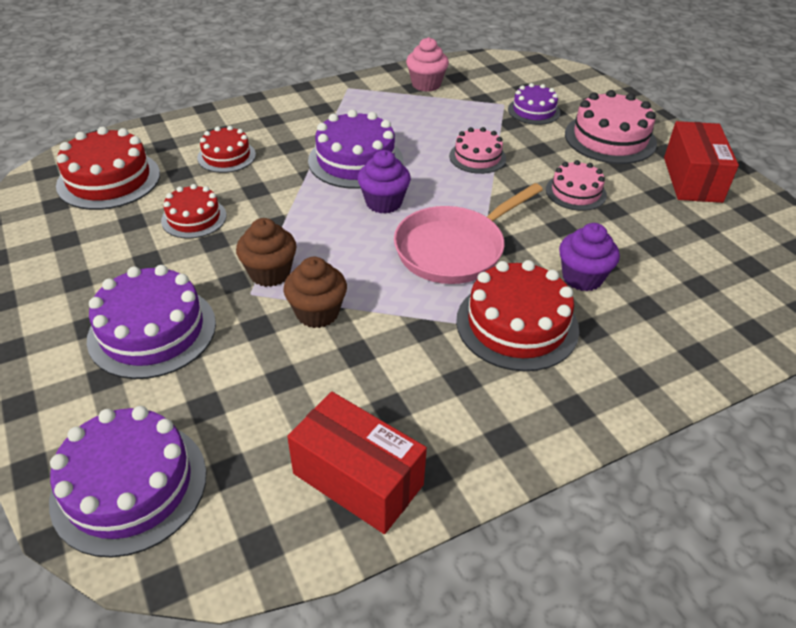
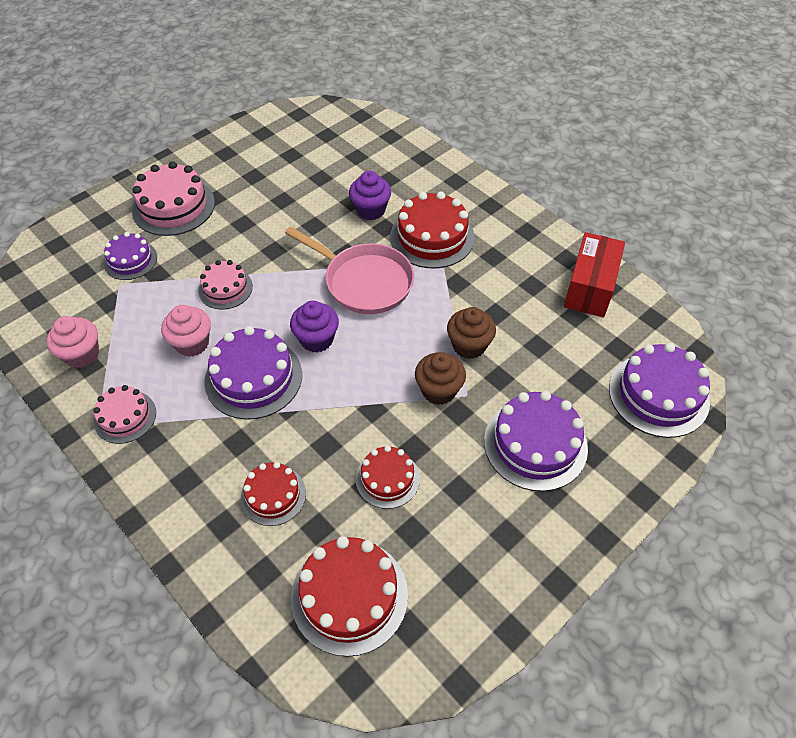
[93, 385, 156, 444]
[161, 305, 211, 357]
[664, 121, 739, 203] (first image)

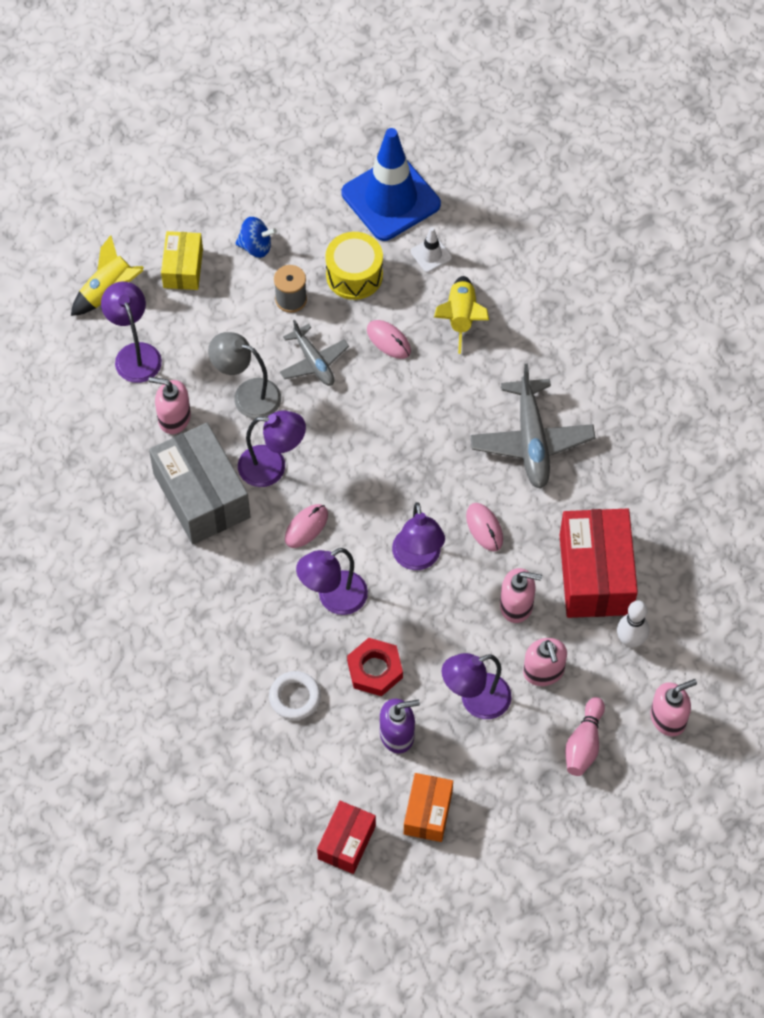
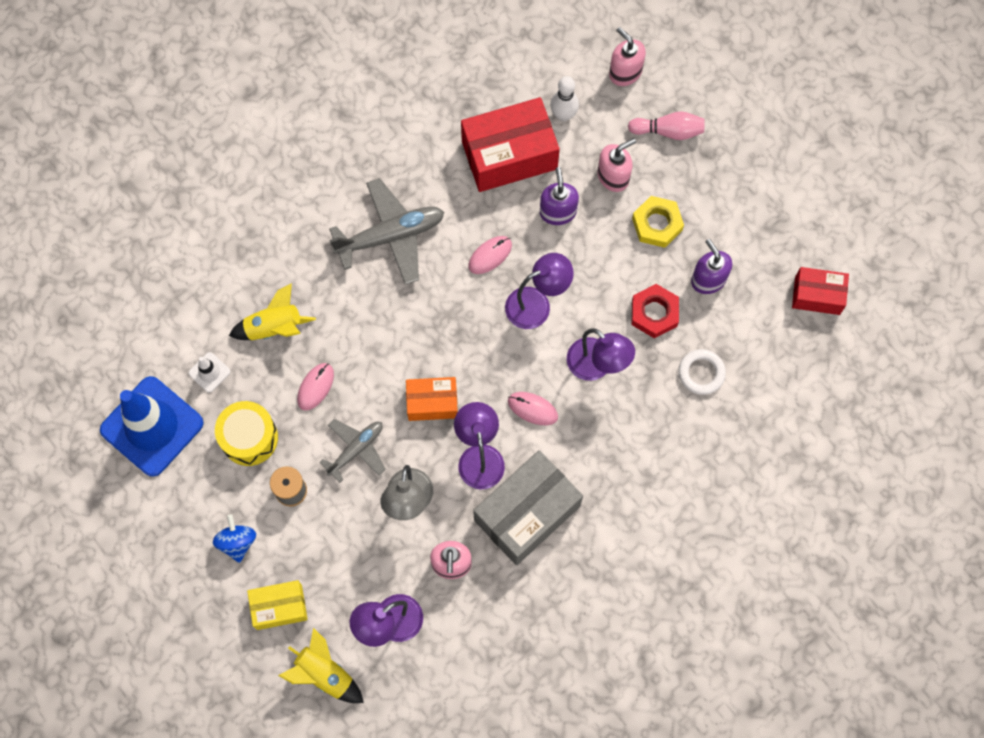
[406, 377, 458, 421]
[540, 167, 579, 225]
[632, 196, 684, 248]

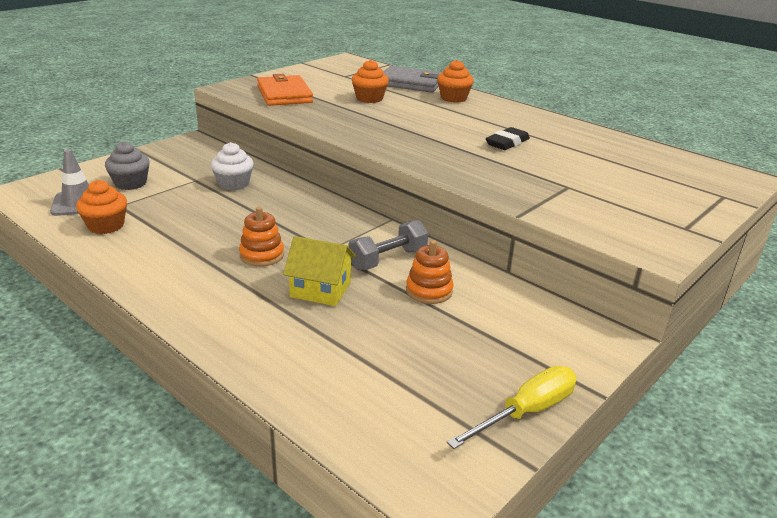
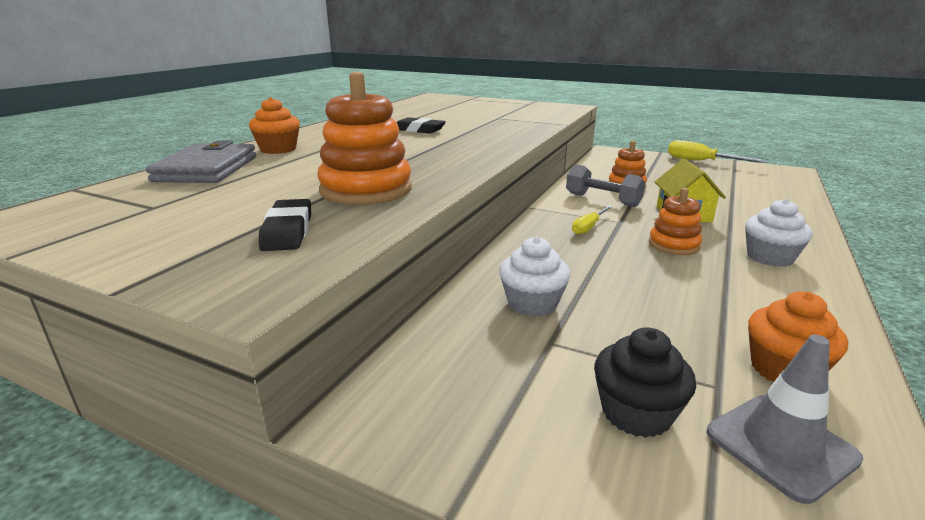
[259, 199, 311, 251]
[317, 72, 412, 205]
[572, 205, 613, 235]
[594, 327, 696, 438]
[745, 199, 812, 267]
[352, 60, 389, 103] (first image)

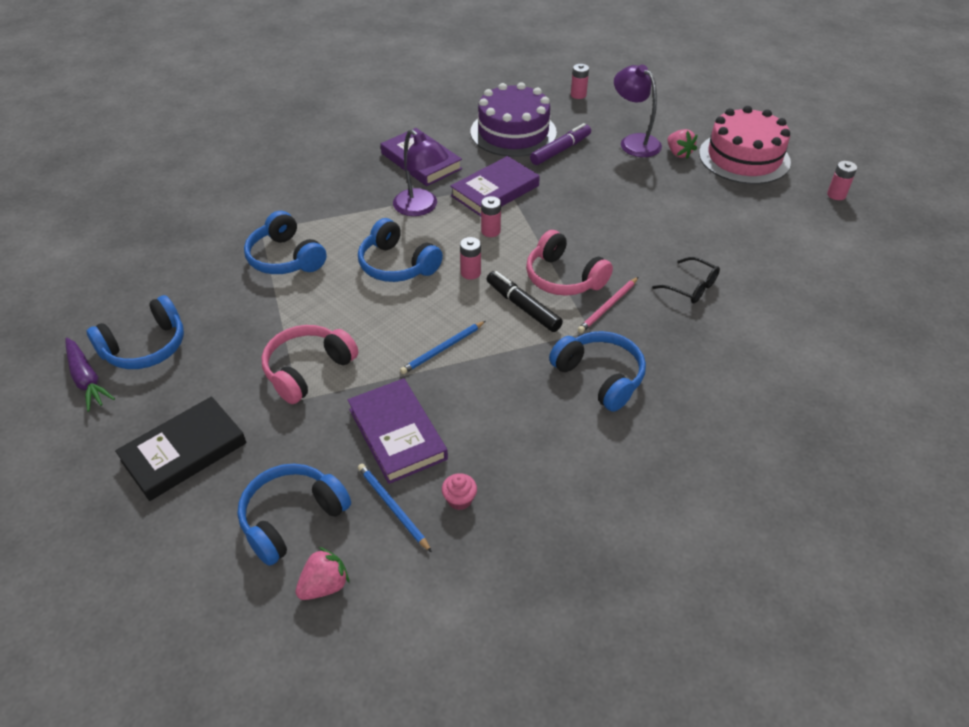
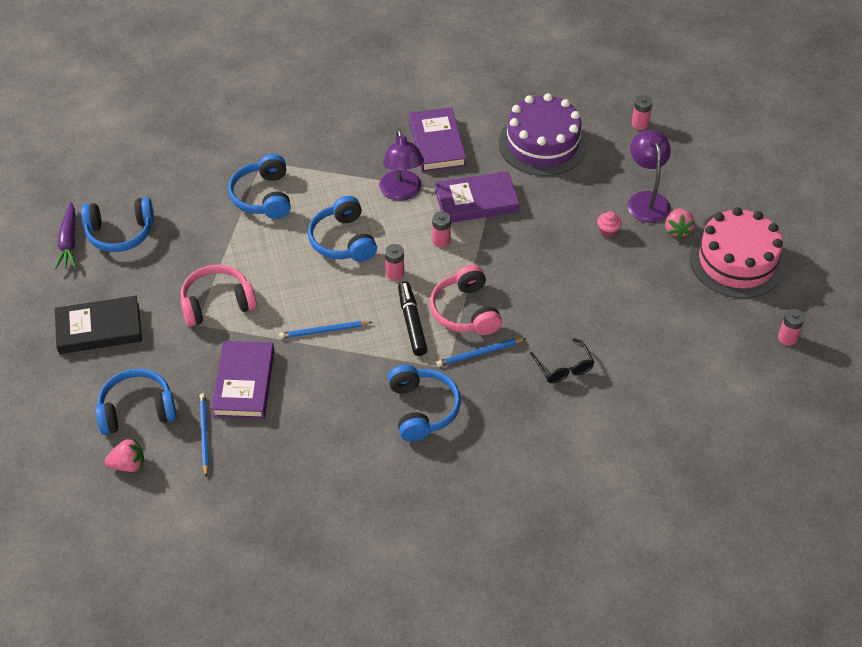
[437, 338, 526, 367]
[597, 211, 622, 238]
[530, 123, 591, 165] (first image)

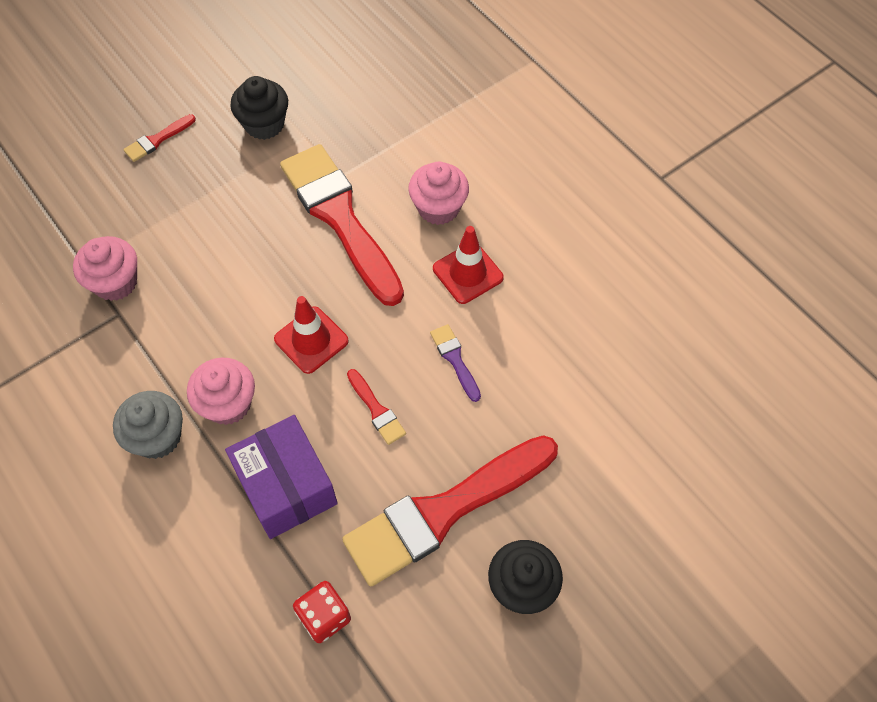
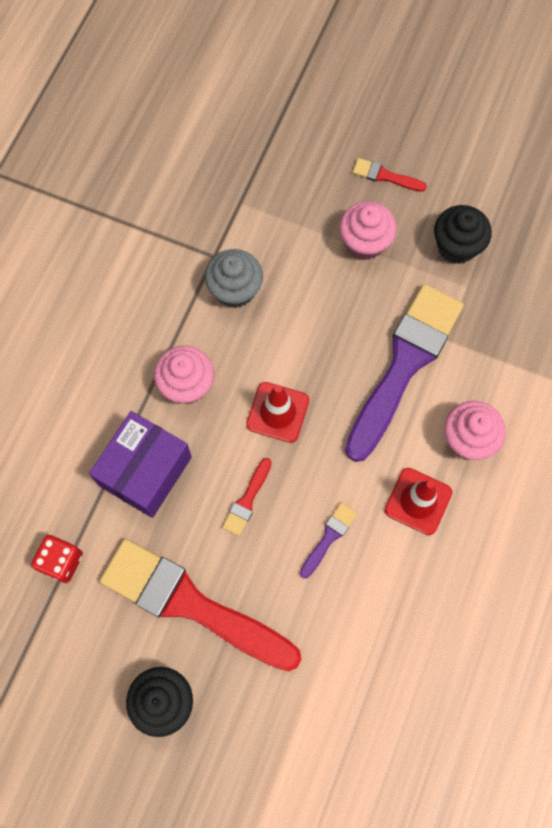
[205, 249, 263, 308]
[339, 201, 397, 260]
[345, 284, 464, 462]

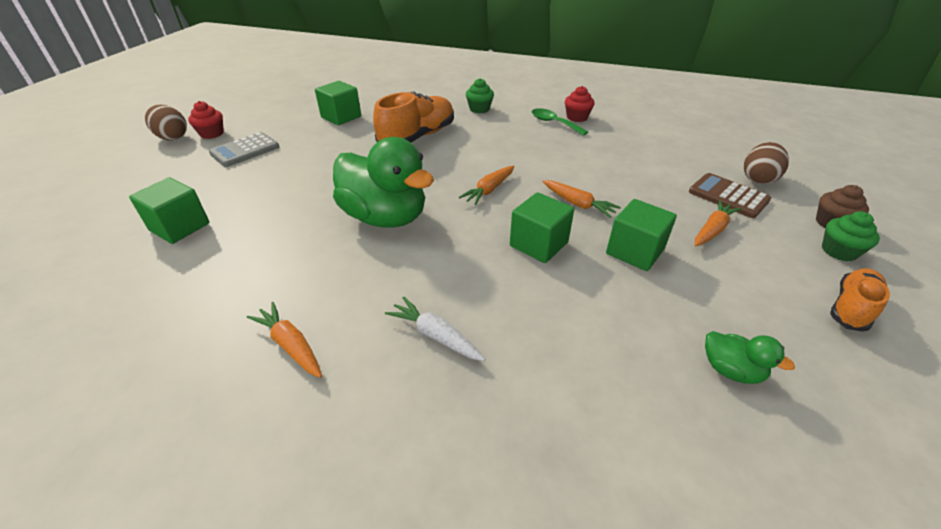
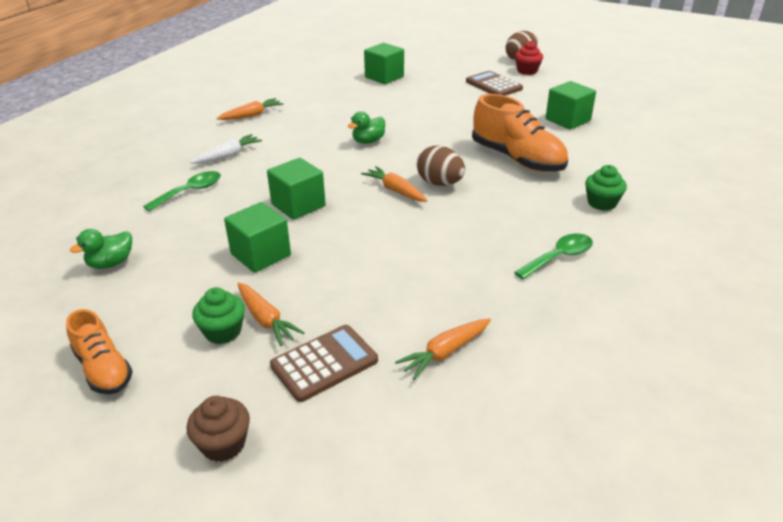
[143, 171, 221, 212]
[192, 287, 245, 344]
[348, 111, 385, 144]
[395, 318, 491, 380]
[417, 146, 465, 186]
[466, 71, 523, 96]
[565, 86, 595, 122] (first image)

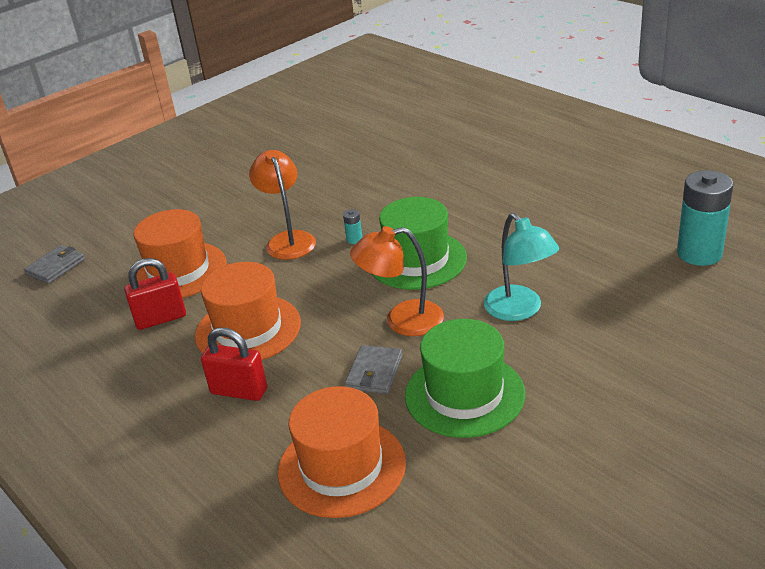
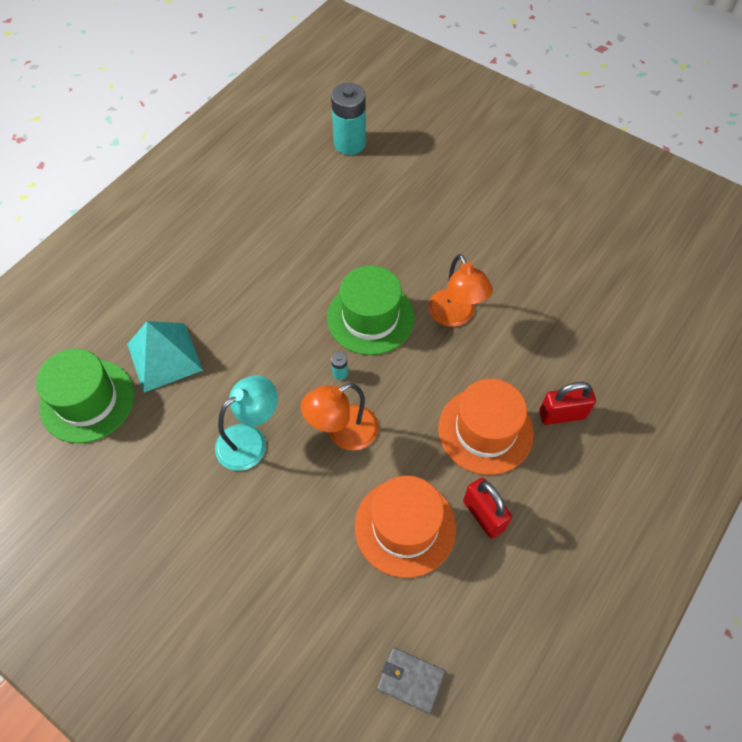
[36, 349, 134, 443]
[127, 321, 203, 392]
[215, 375, 278, 471]
[539, 382, 596, 425]
[278, 386, 406, 518] (first image)
[345, 345, 403, 394] (first image)

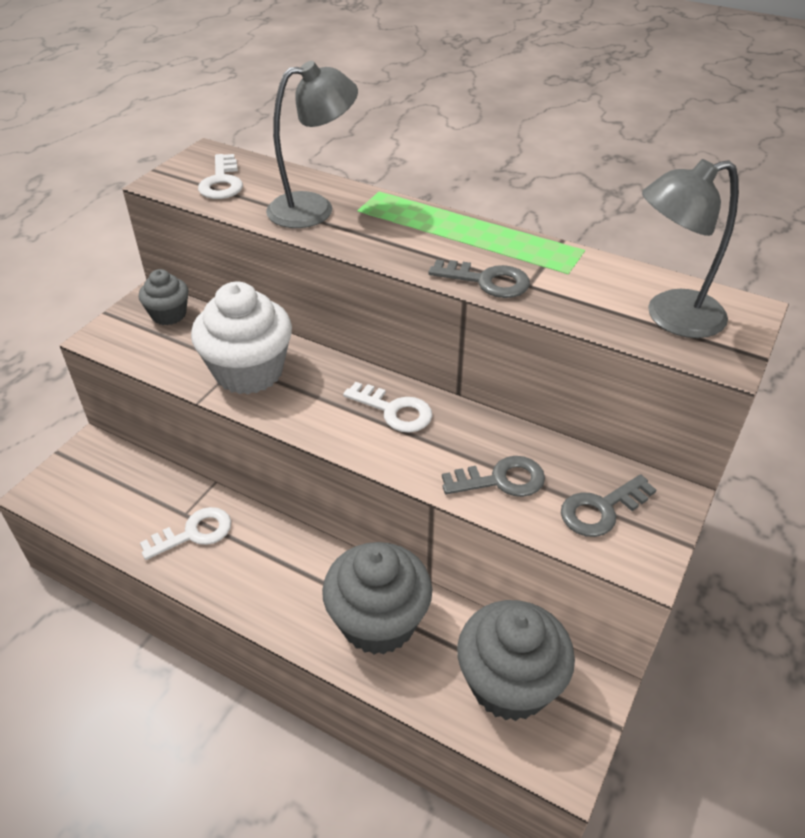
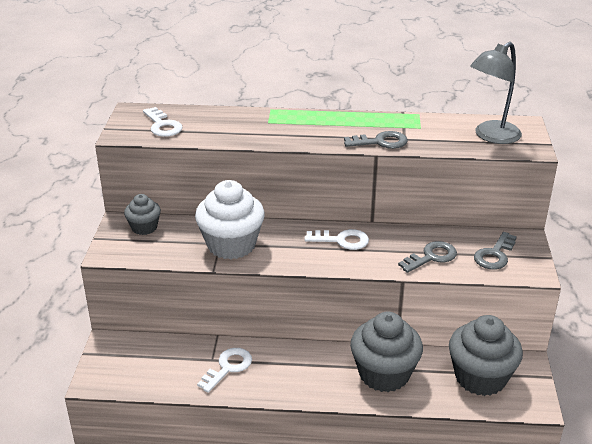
[266, 61, 358, 228] (first image)

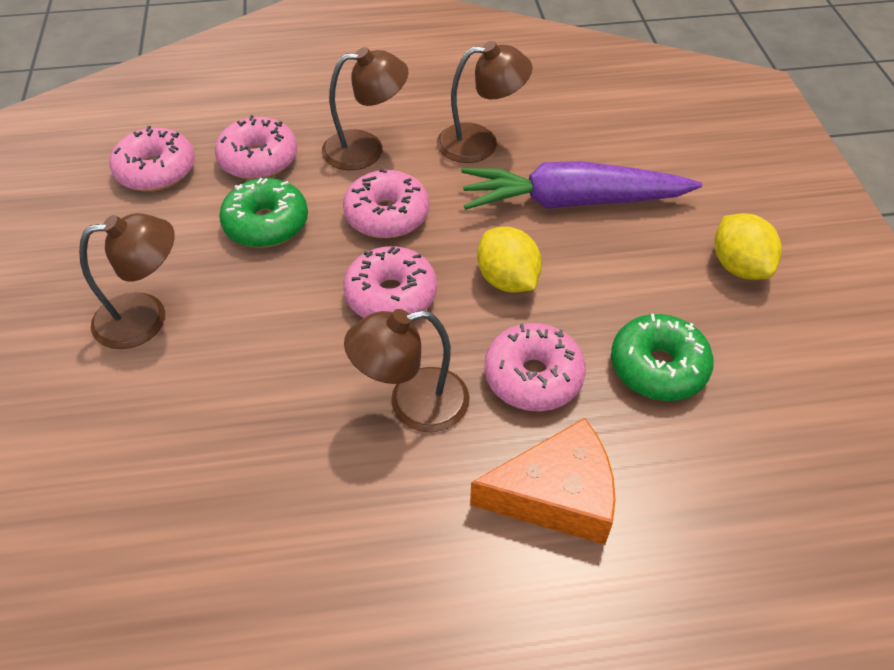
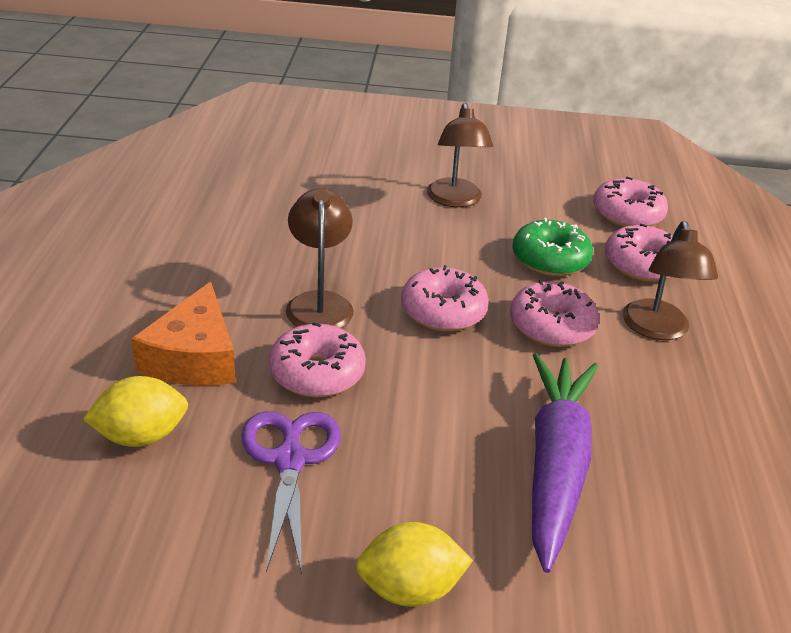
[83, 376, 188, 447]
[241, 411, 341, 574]
[437, 41, 533, 163] (first image)

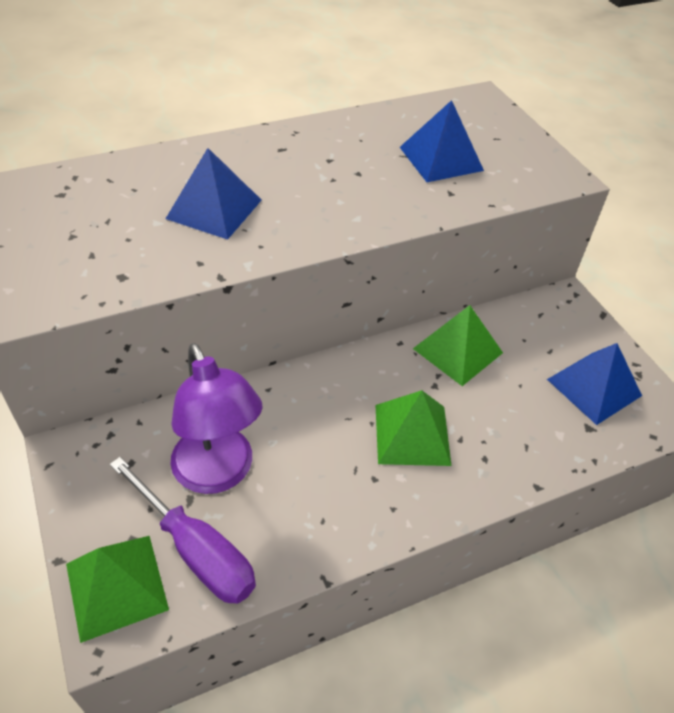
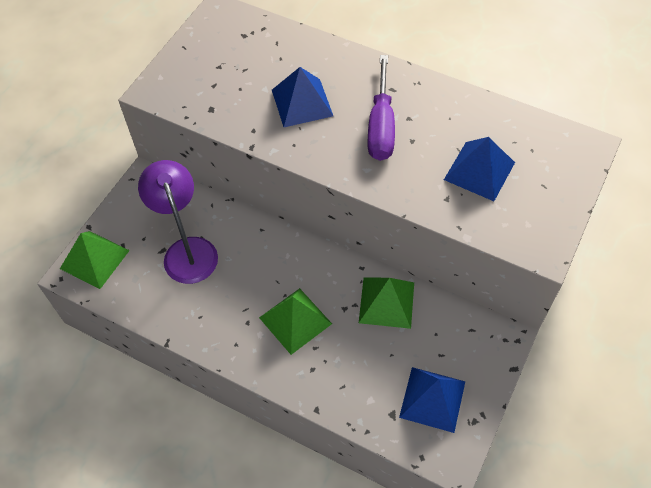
[138, 160, 218, 284]
[368, 55, 395, 161]

